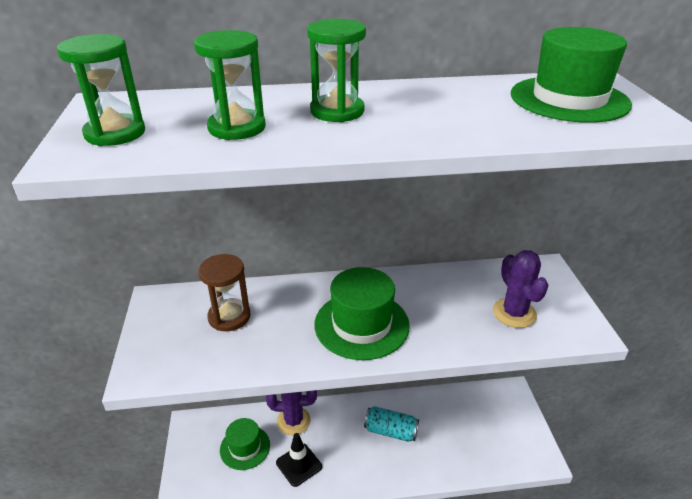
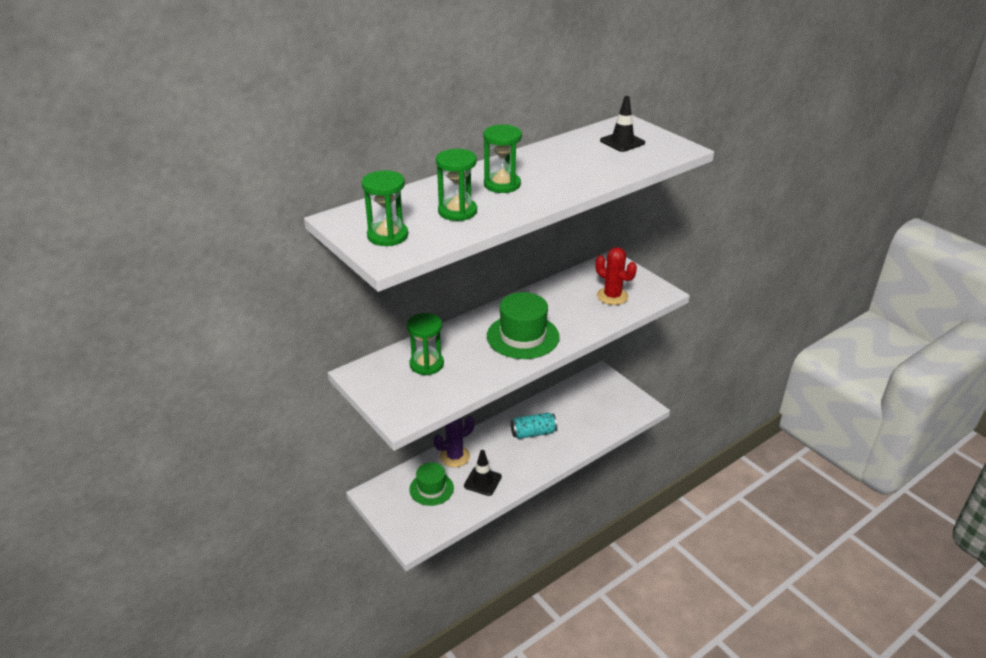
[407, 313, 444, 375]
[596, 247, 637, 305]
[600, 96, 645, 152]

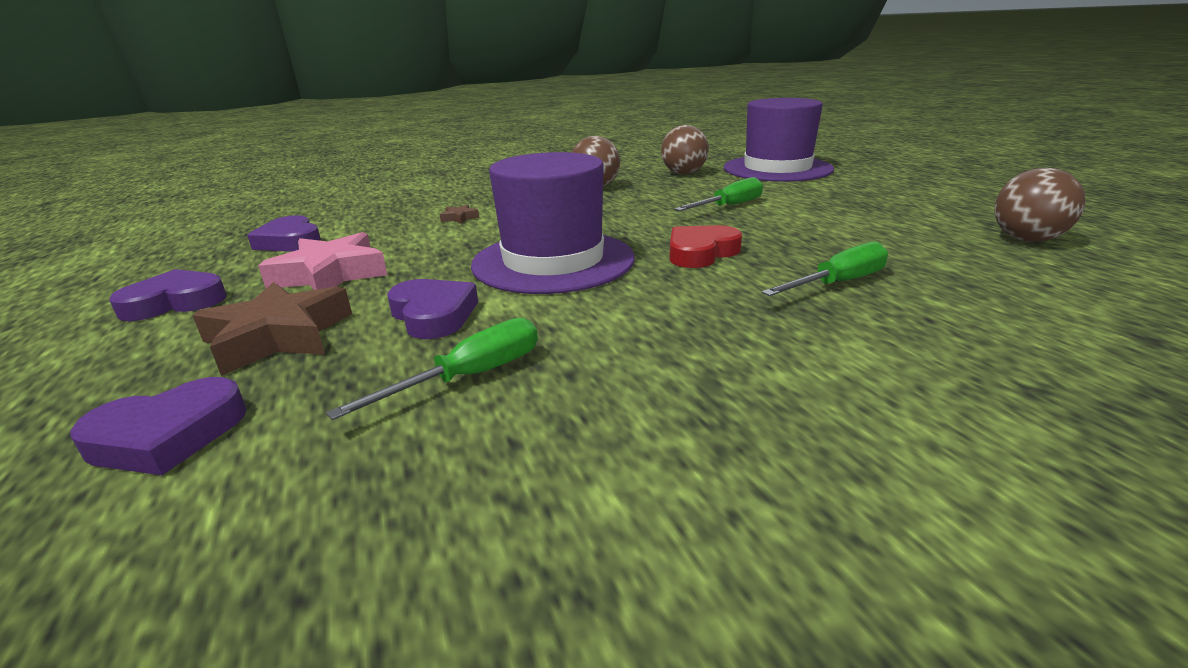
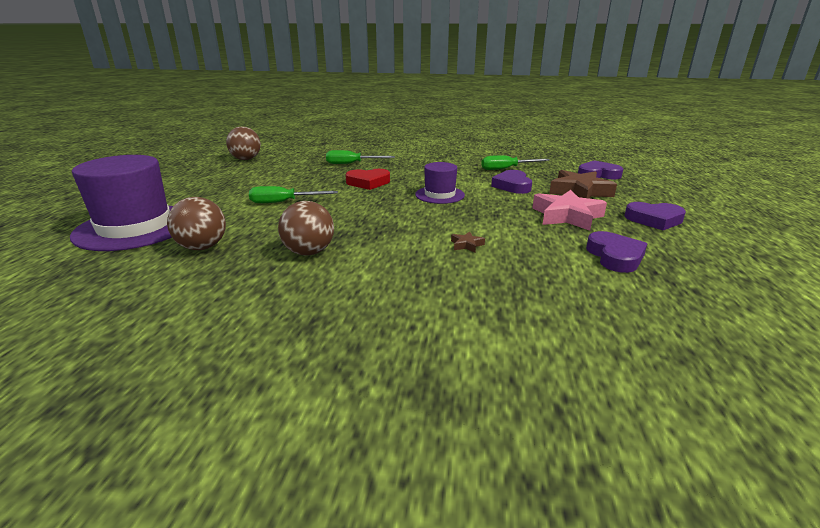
[415, 162, 465, 204]

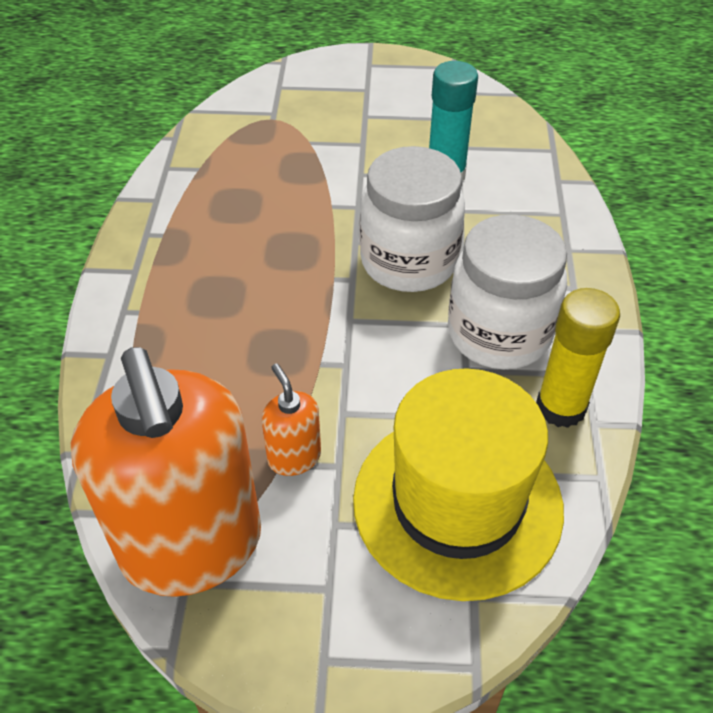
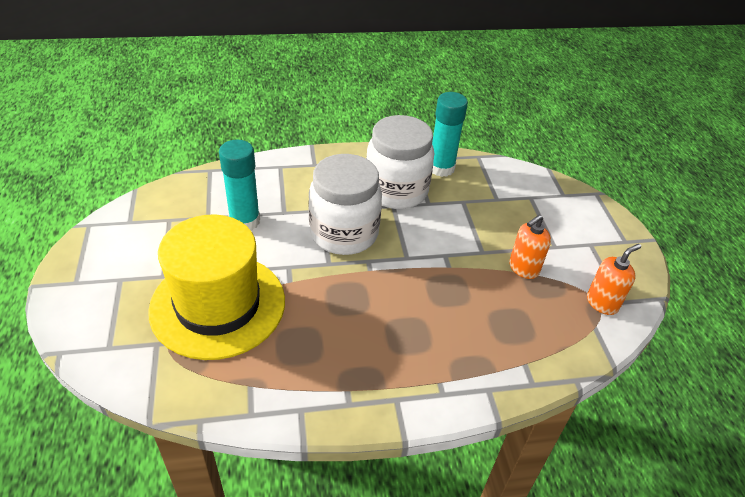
[148, 215, 285, 360]
[432, 92, 468, 177]
[587, 244, 641, 315]

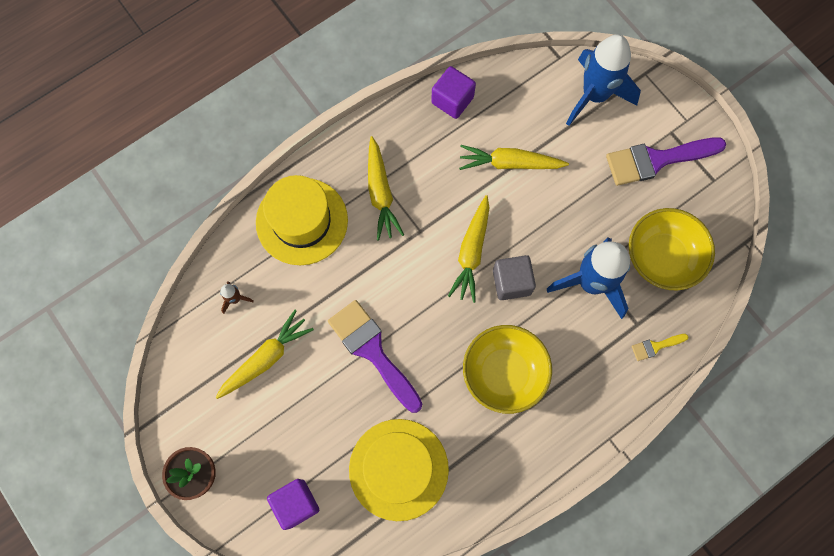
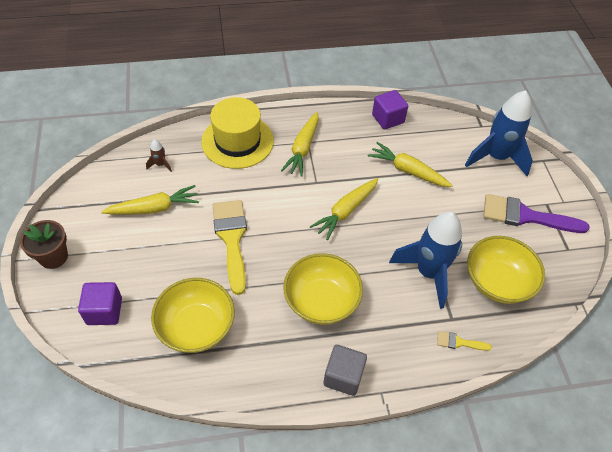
[151, 278, 235, 353]
[213, 200, 247, 295]
[324, 345, 367, 396]

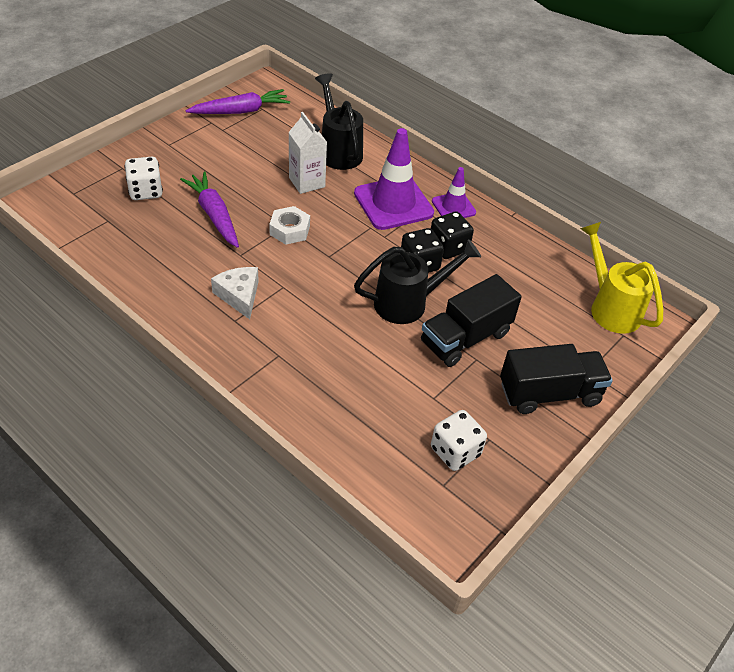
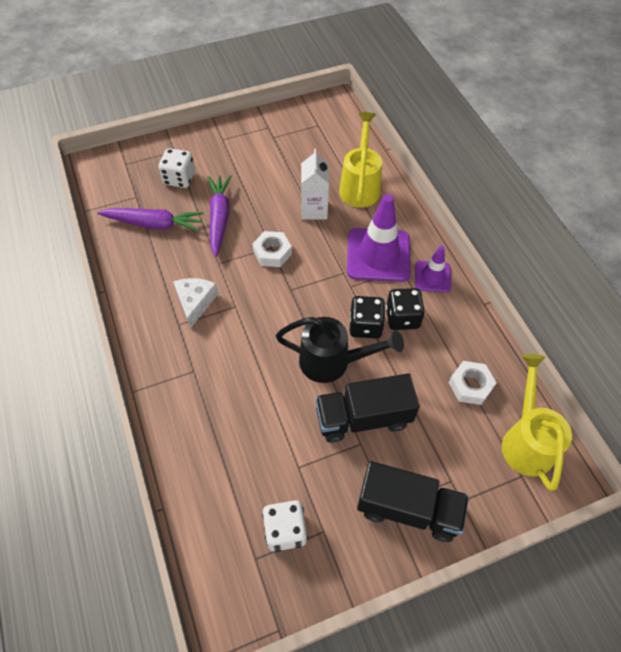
[97, 208, 204, 232]
[339, 112, 382, 208]
[448, 361, 497, 405]

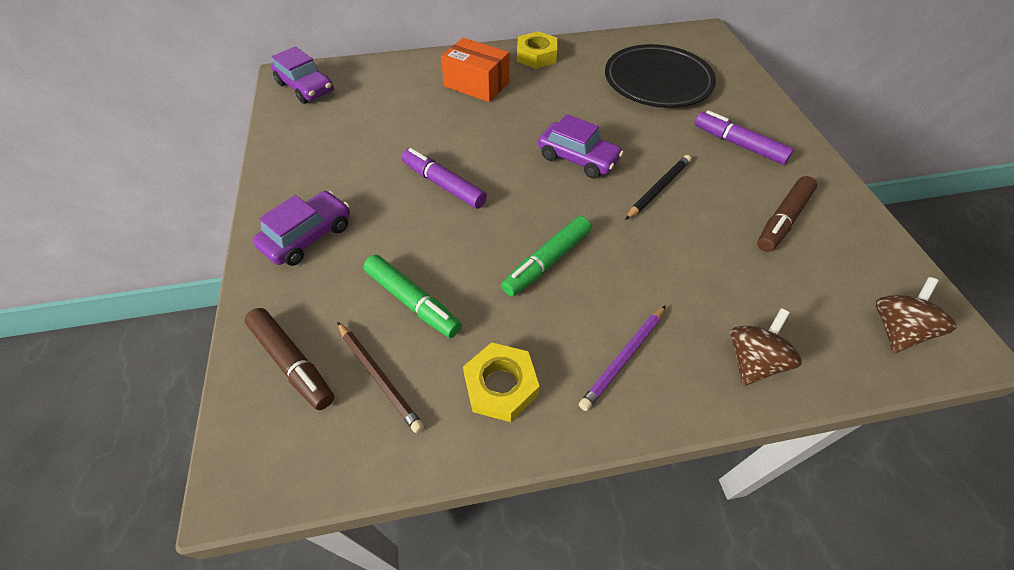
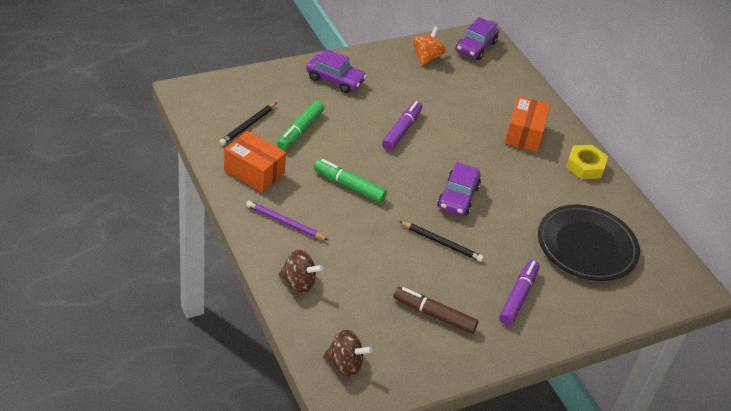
[219, 102, 277, 146]
[224, 131, 286, 193]
[413, 26, 445, 66]
[244, 308, 334, 410] (first image)

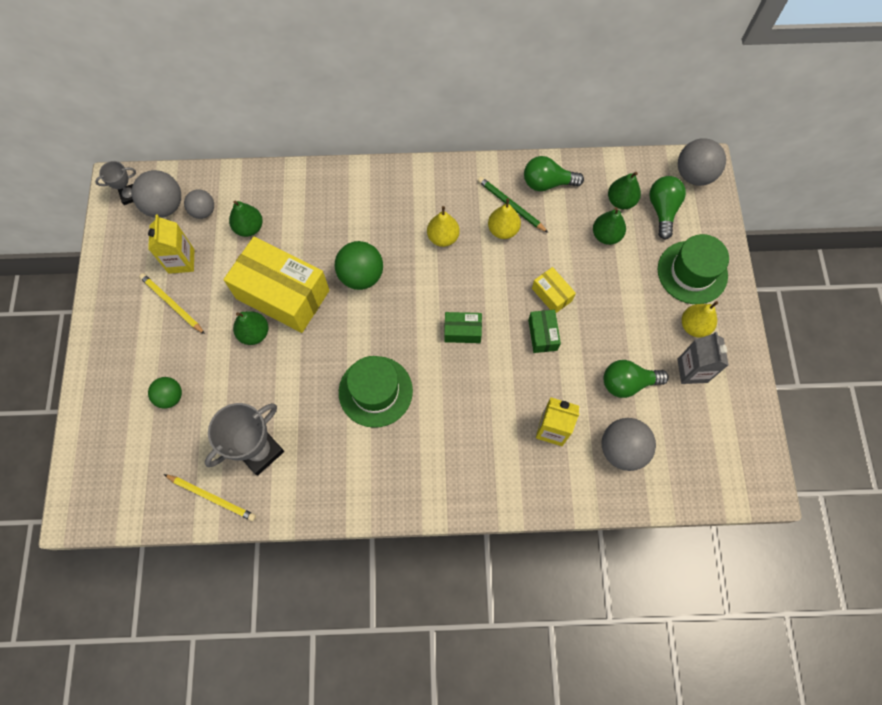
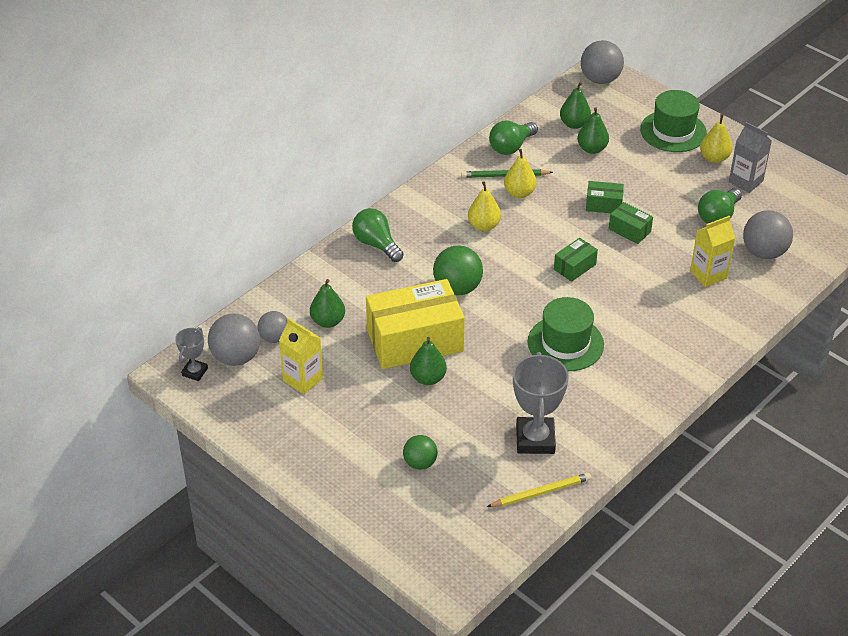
[352, 208, 404, 262]
[586, 181, 624, 213]
[139, 273, 205, 334] (first image)

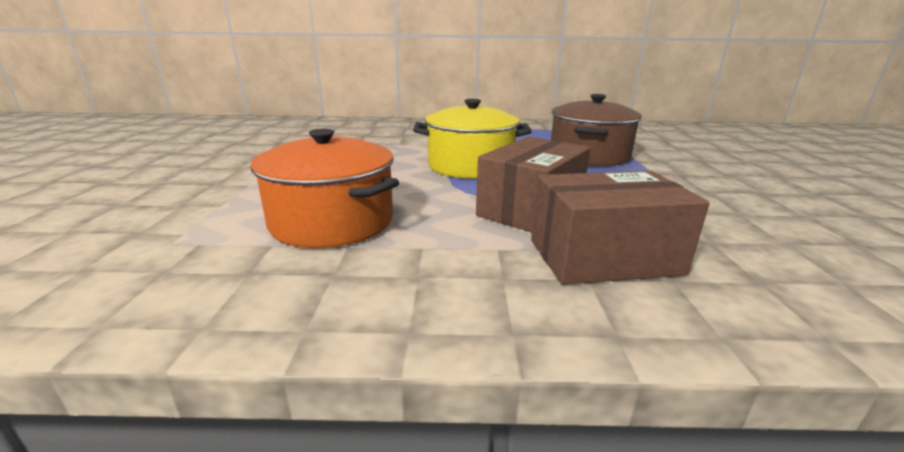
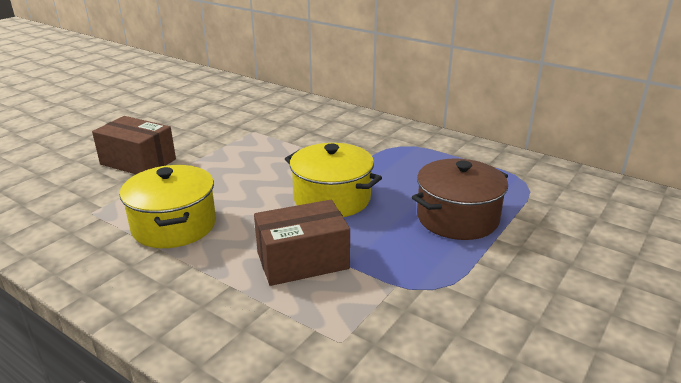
[92, 116, 176, 174]
[120, 165, 216, 248]

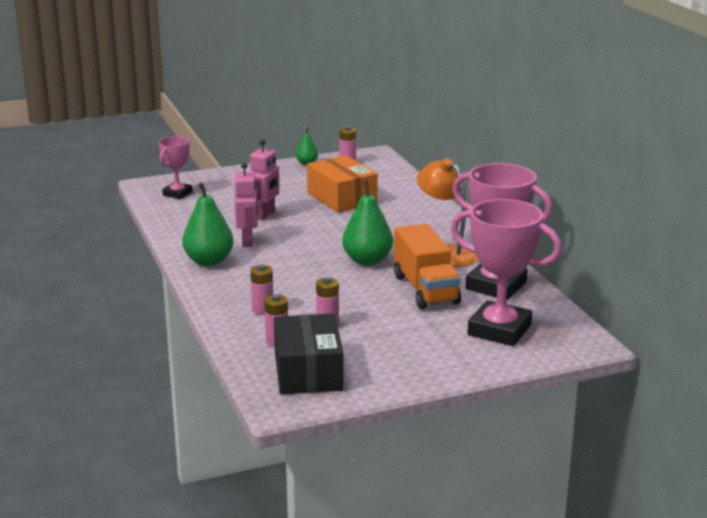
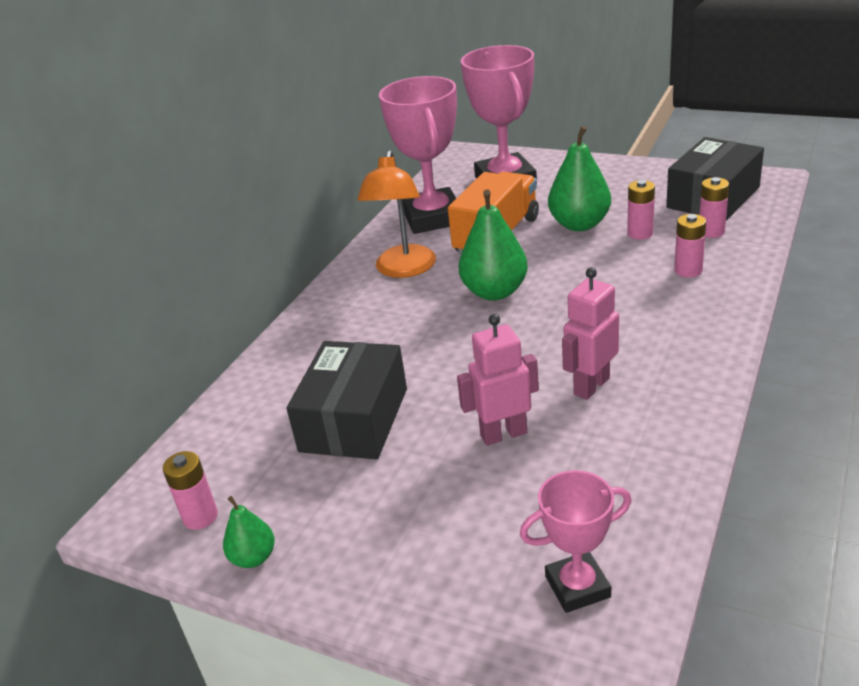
[286, 341, 407, 459]
[548, 126, 611, 231]

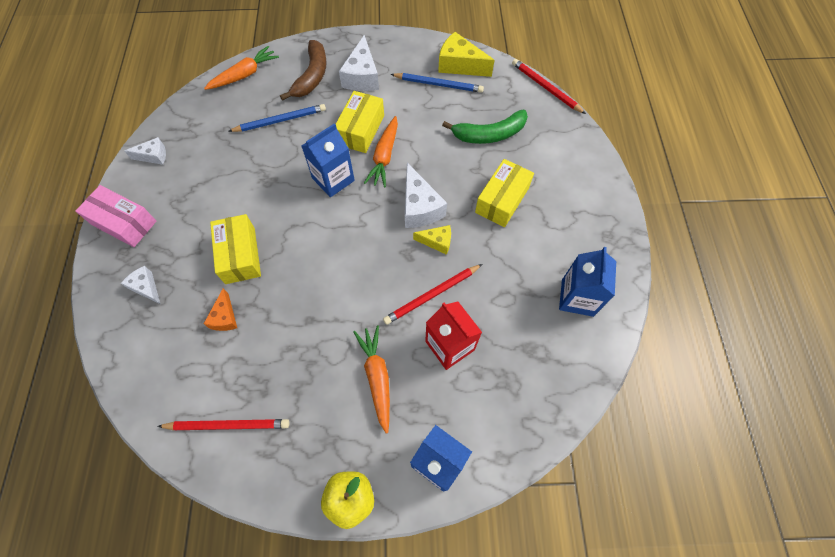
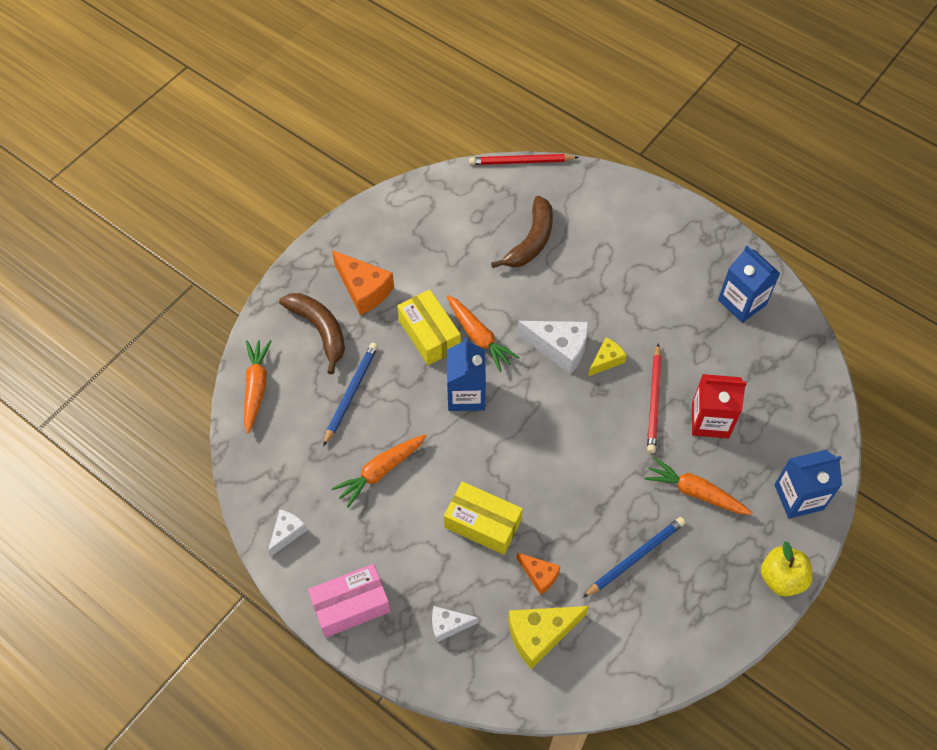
[331, 434, 427, 508]
[332, 250, 394, 315]
[491, 196, 553, 268]
[508, 606, 589, 669]
[583, 517, 685, 598]
[158, 419, 289, 430] (first image)
[475, 159, 534, 227] (first image)

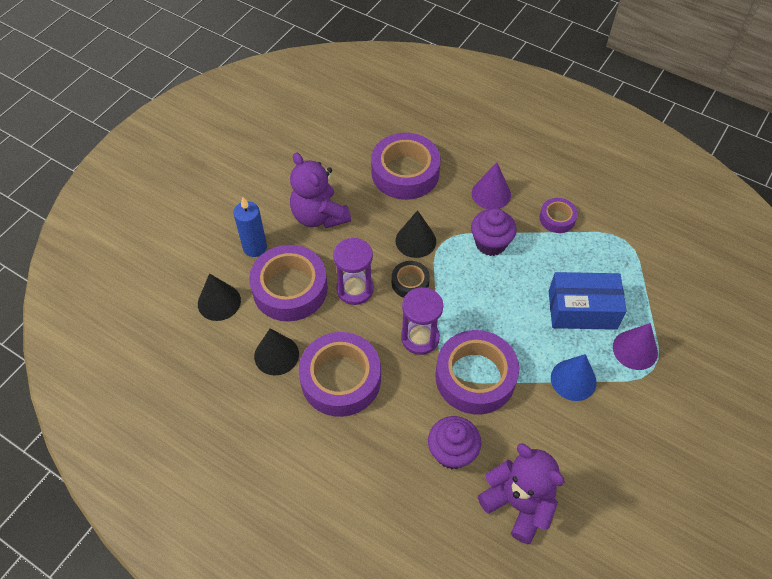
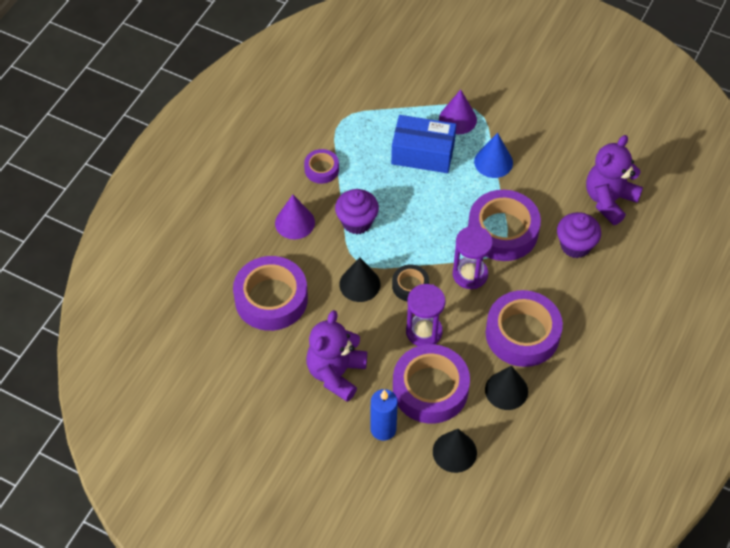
[306, 310, 367, 402]
[391, 115, 456, 173]

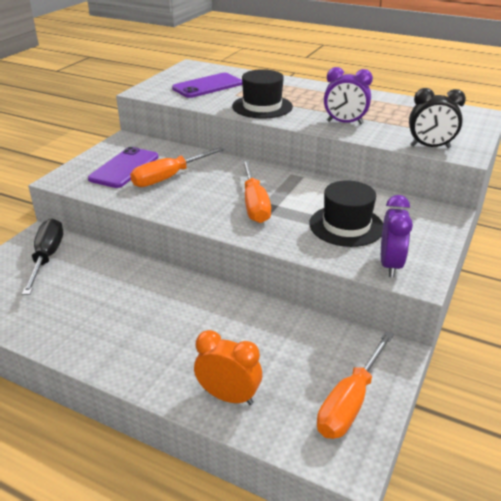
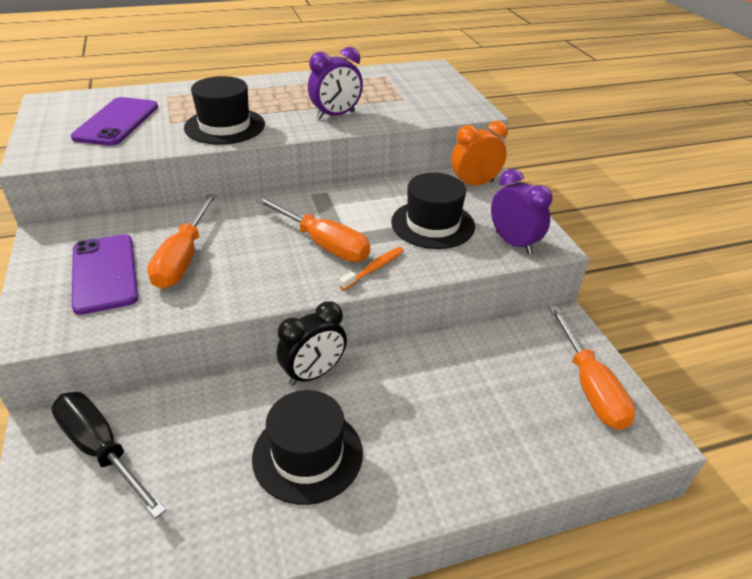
[252, 390, 363, 505]
[277, 301, 347, 386]
[339, 247, 404, 290]
[451, 121, 508, 186]

